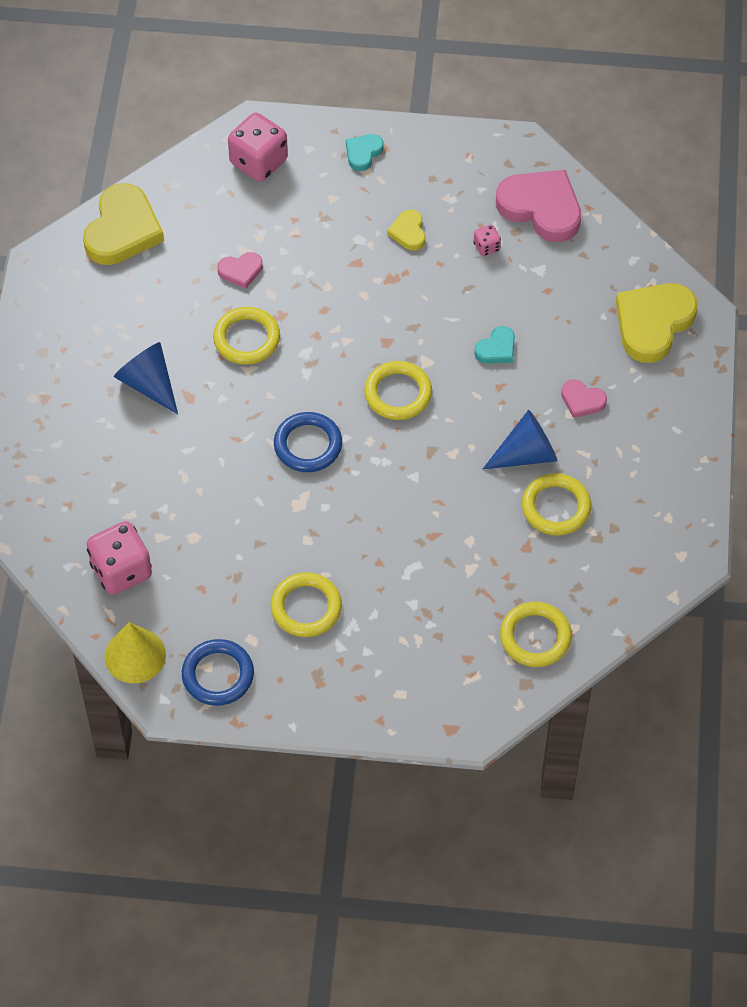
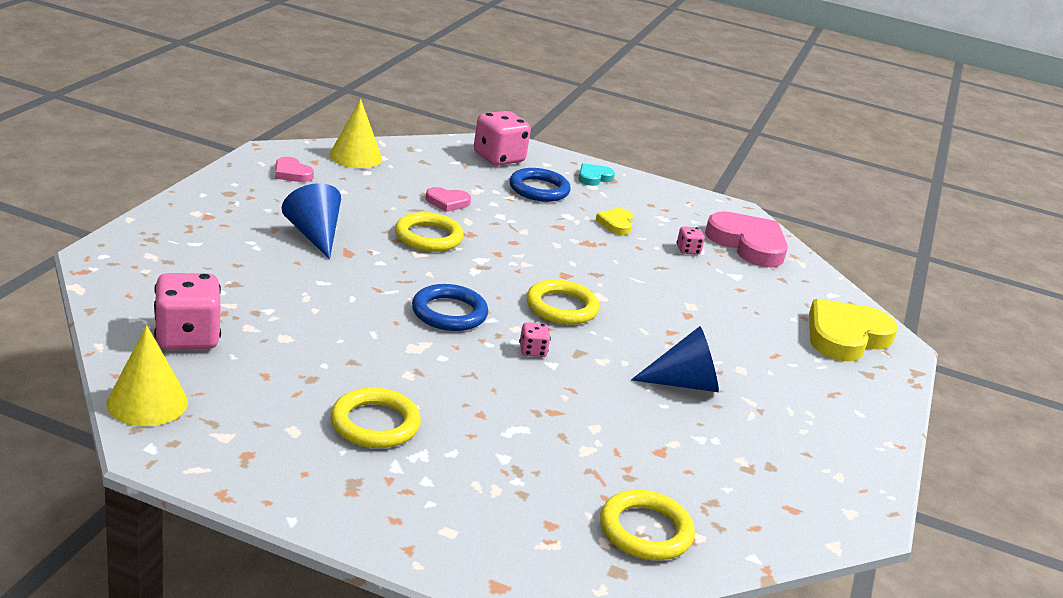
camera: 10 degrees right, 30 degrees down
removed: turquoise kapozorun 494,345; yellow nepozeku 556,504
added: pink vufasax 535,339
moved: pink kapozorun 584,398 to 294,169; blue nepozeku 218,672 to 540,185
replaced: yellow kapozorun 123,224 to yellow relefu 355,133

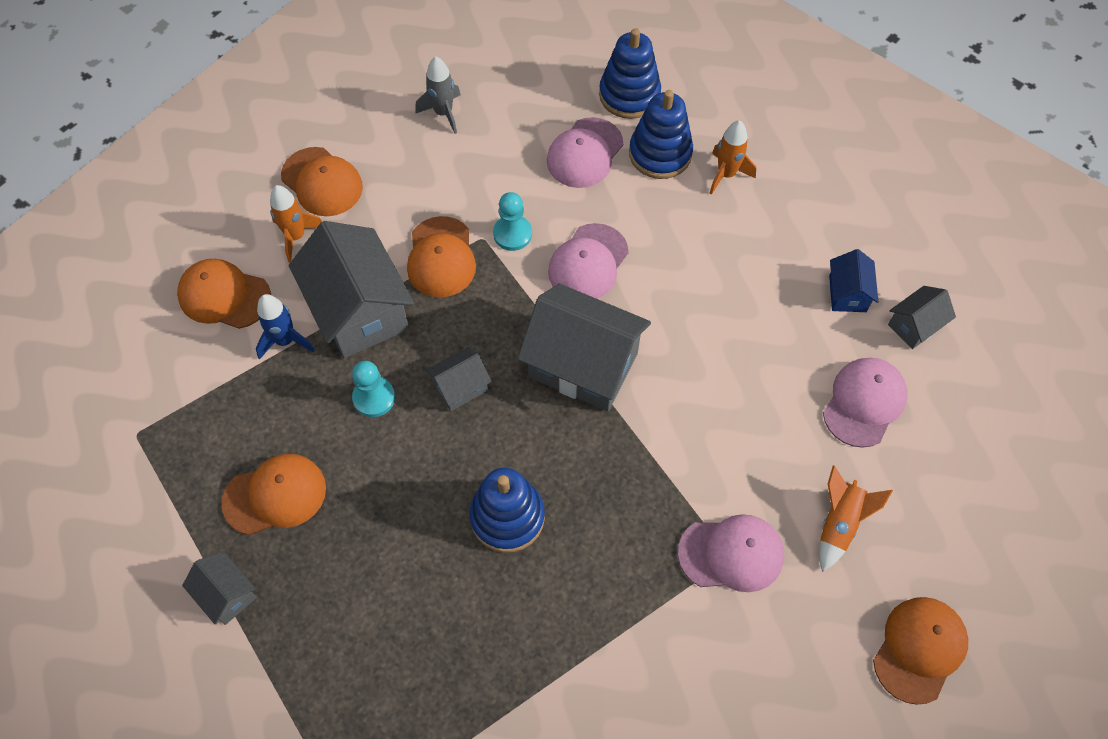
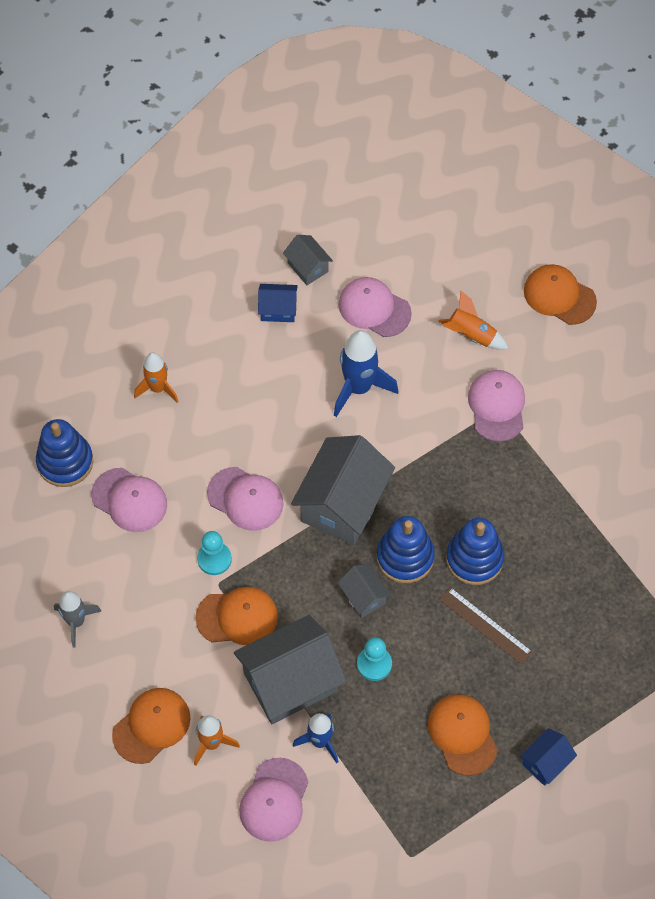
camera: 90 degrees left, 0 degrees up
added: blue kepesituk 366,373; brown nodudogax 486,626
moved: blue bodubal 661,134 to 406,549
recoloured: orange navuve 224,294 to pink navuve 273,800; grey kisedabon 219,588 to blue kisedabon 548,757

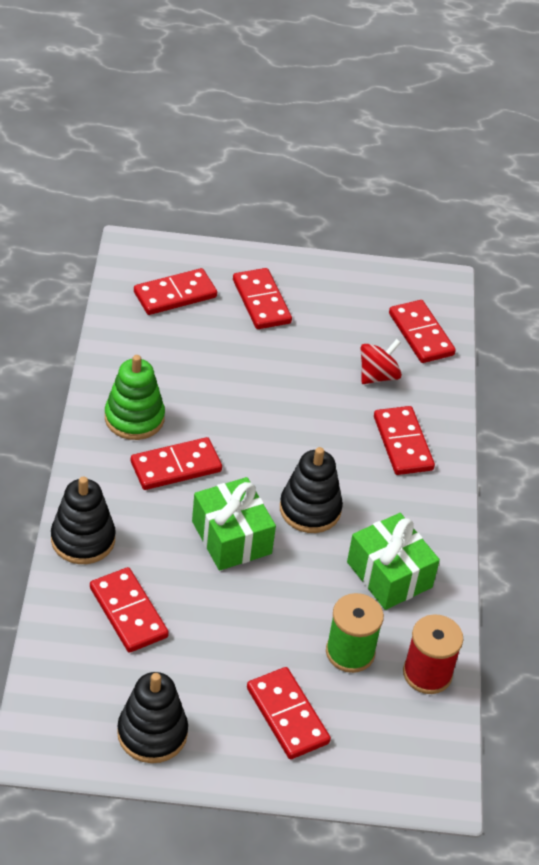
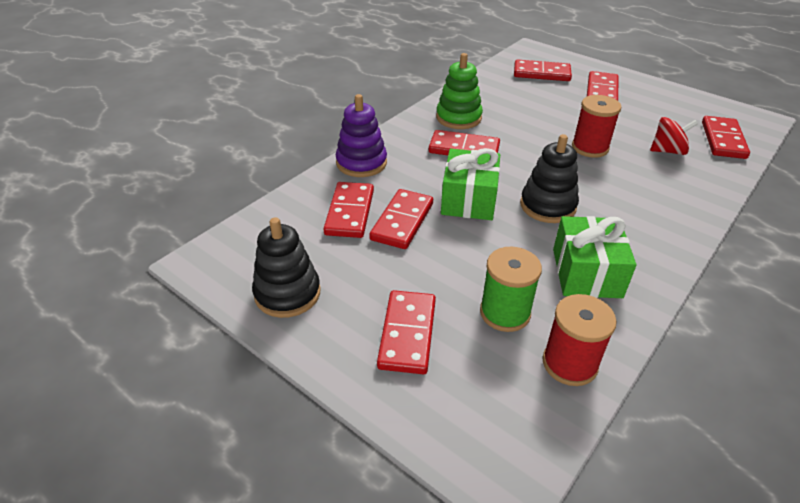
camera: 40 degrees right, 5 degrees down
added: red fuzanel 597,126
moved: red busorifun 404,440 to 401,219
recoloured: black bodubal 83,520 to purple bodubal 361,135

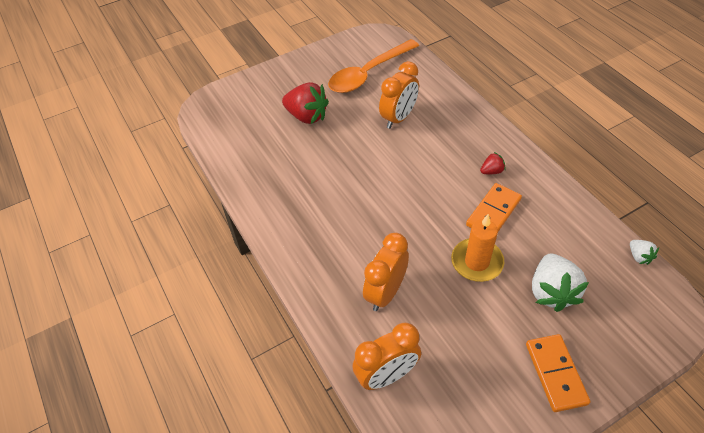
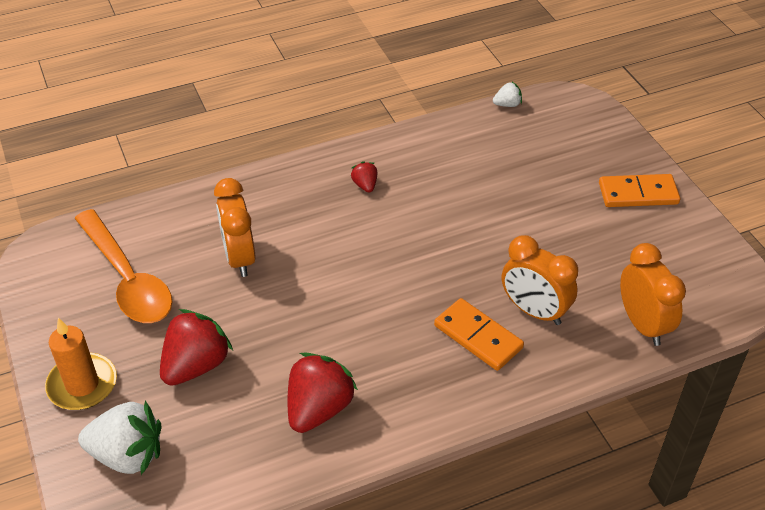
camera: 85 degrees left, 5 degrees down
added: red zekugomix 323,393
moved: orange busorifun 494,207 to 479,334; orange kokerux 477,248 to 81,364; white zekugomix 560,283 to 119,437
turned: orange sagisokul 399,95 = 234,227 150 degrees counterclockwise

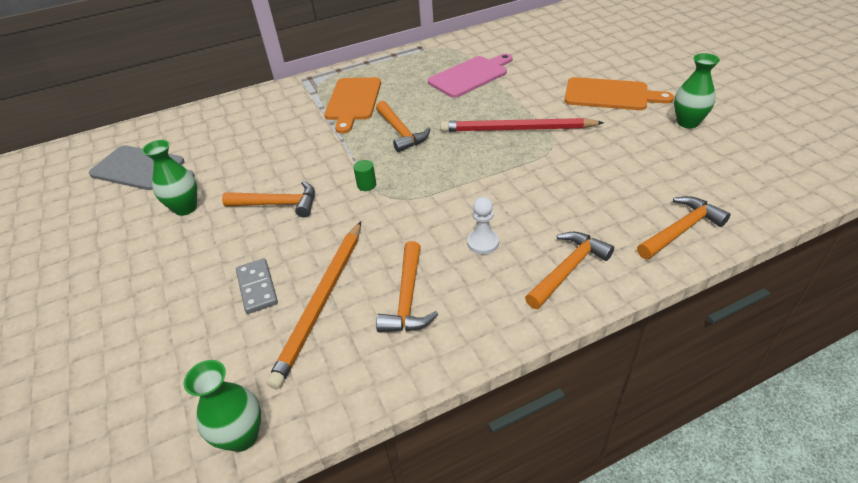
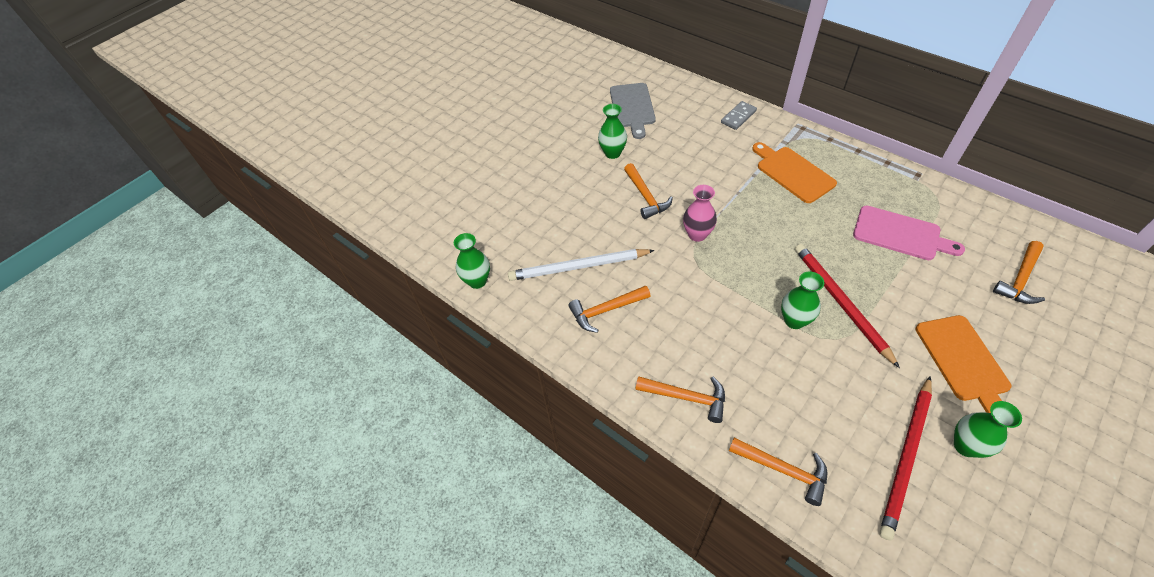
camera: 65 degrees right, 10 degrees up
removed: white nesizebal 483,225
added: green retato 802,300; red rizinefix 905,458
moved: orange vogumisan 403,126 to 1019,272; grey busorifun 257,286 to 739,115
replaced: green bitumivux 364,175 to pink retato 700,213
recoloured: orange rizinefix 313,305 to white rizinefix 581,265
turned: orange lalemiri 352,105 = 794,172 75 degrees clockwise

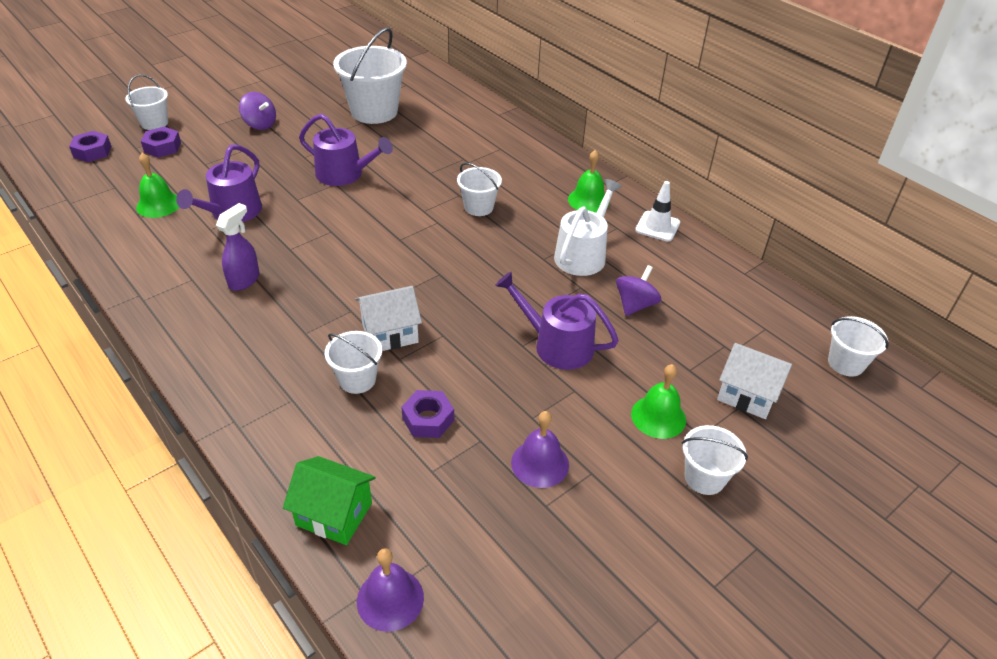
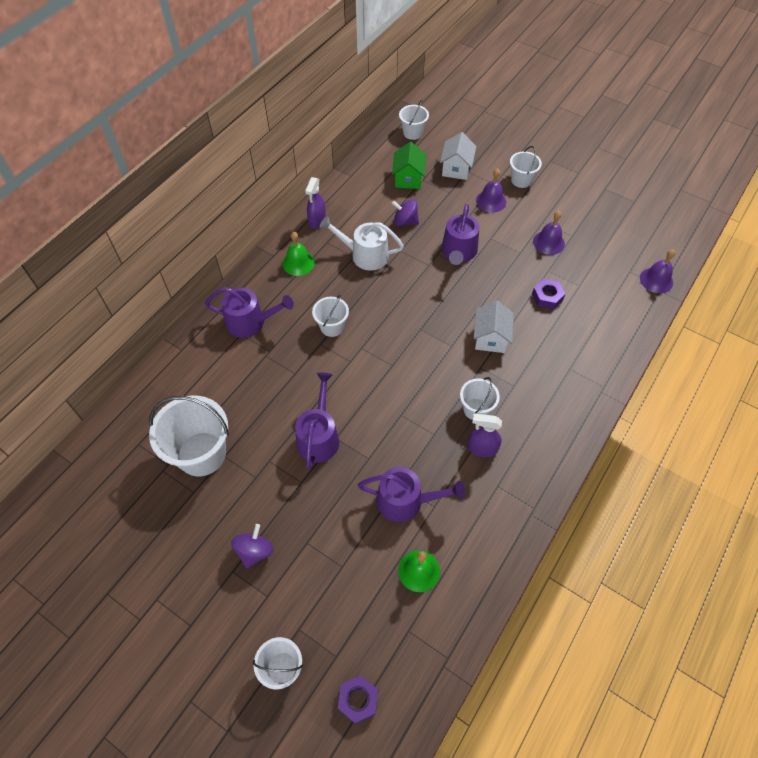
camera: 105 degrees left, 15 degrees up
removed: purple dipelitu 161,142
added: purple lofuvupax 249,312
moved: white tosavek 353,362 to 480,398; green kisedabon 329,500 to 409,165
replaced: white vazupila 657,211 to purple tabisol 315,203
recoloured: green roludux 658,401 to purple roludux 491,190
turned: white kisedabon 388,318 = 494,327 45 degrees clockwise

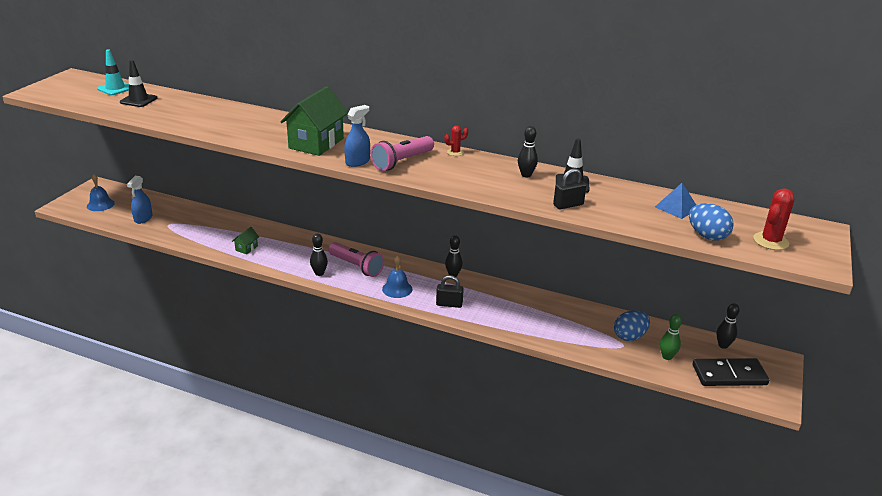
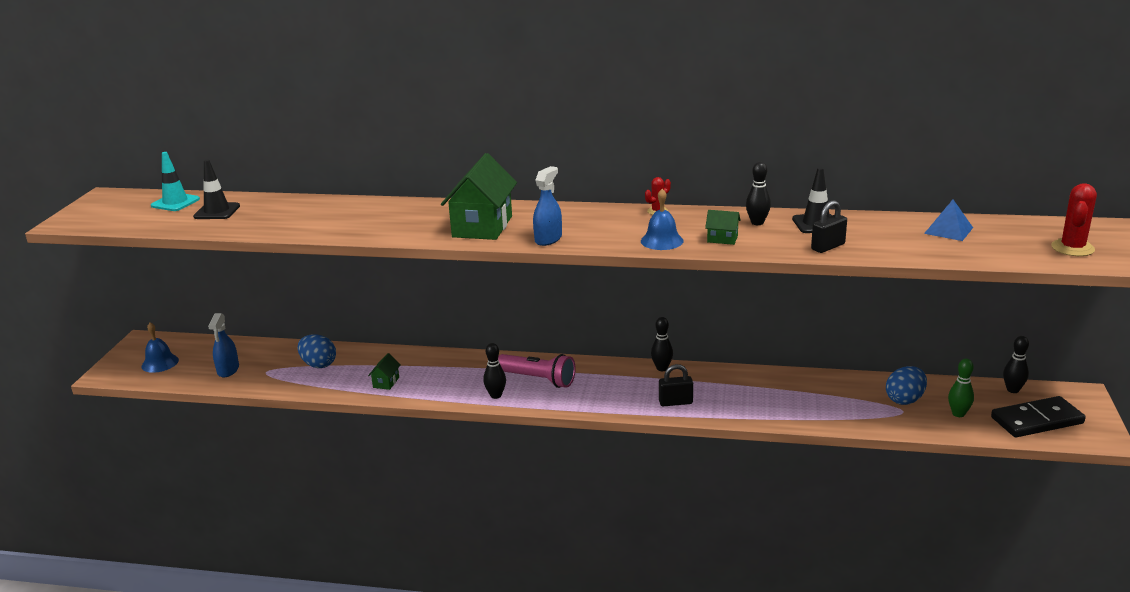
camera: 10 degrees left, 5 degrees down
removed: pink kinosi 402,153
added: green kisedabon 722,227
moved: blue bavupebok 711,222 to 317,351; blue roludux 397,277 to 662,219

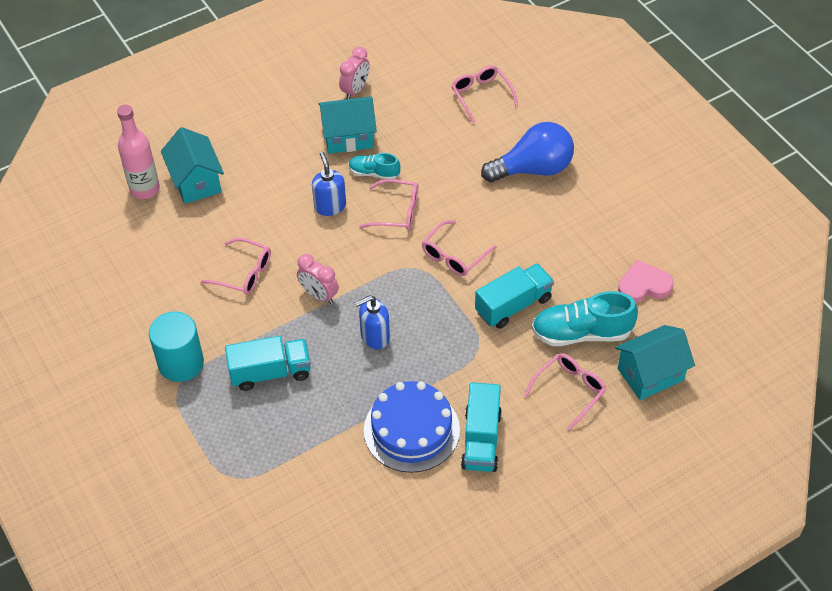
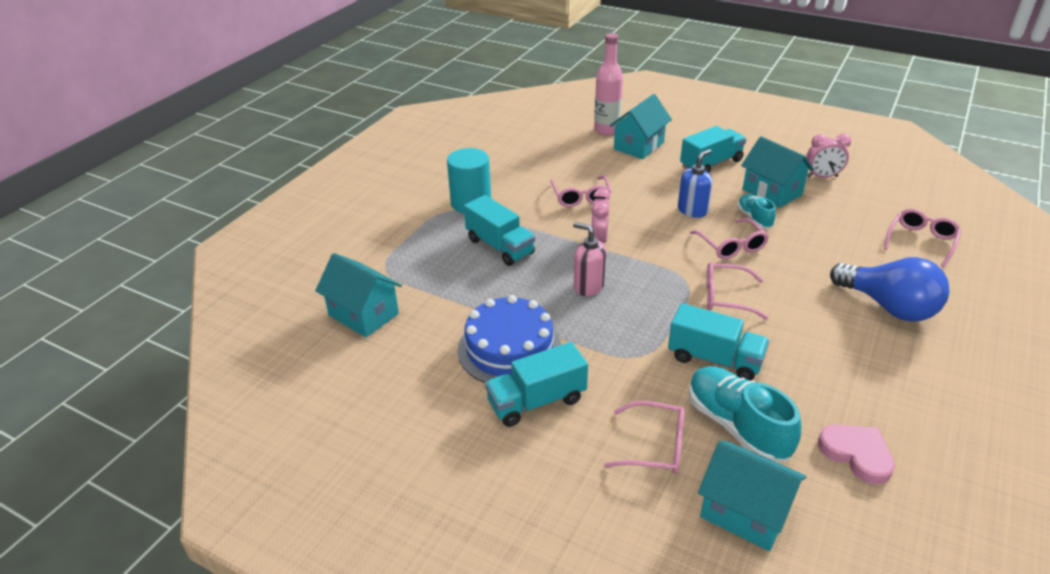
camera: 60 degrees right, 15 degrees down
added: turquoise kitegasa 713,149; turquoise kisedabon 358,295
recoloured: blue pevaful 372,322 to pink pevaful 589,259

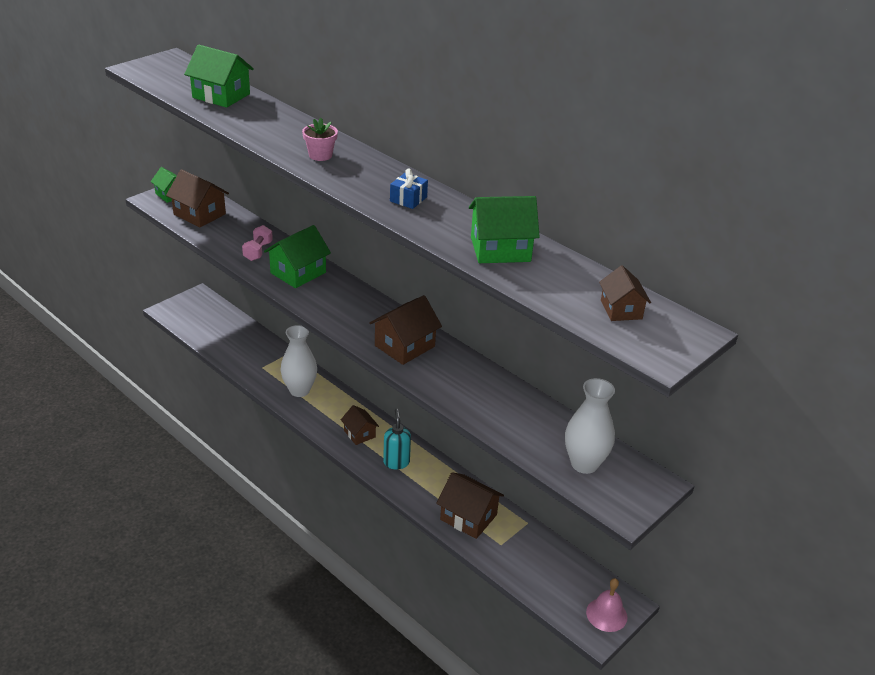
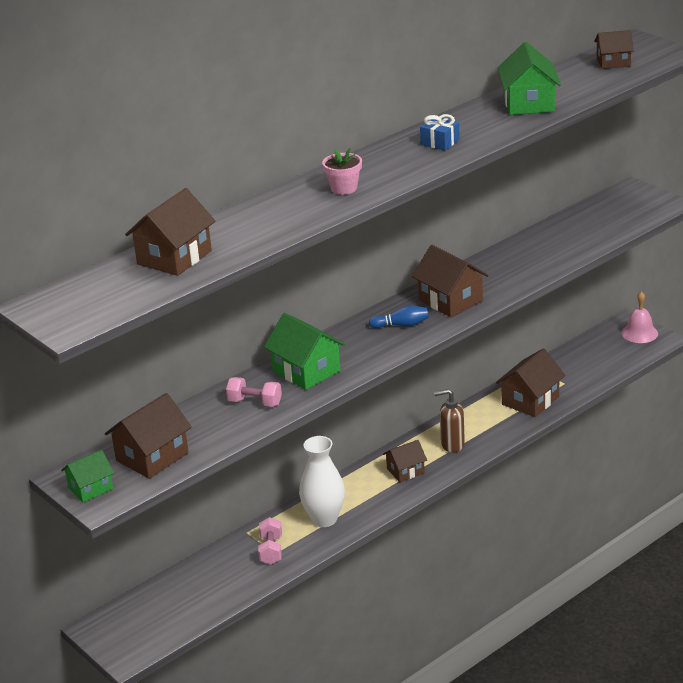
camera: 80 degrees left, 5 degrees down
removed: white retato 590,426
added: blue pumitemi 399,317; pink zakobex 270,541
recoloured: green kisedabon 219,76 to brown kisedabon 170,232; turquoise pevaful 397,439 to brown pevaful 449,421

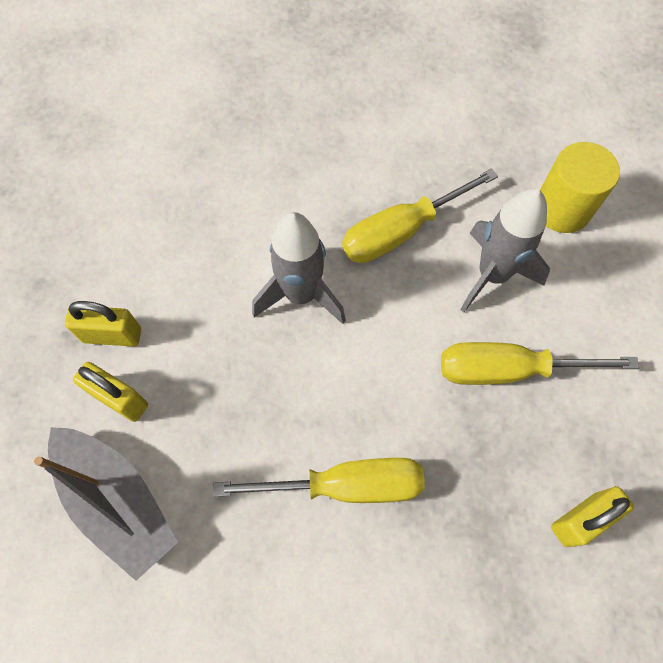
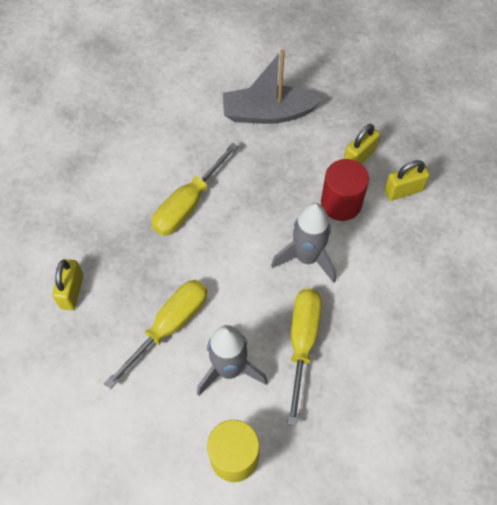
camera: 130 degrees right, 5 degrees down
added: red bitumivux 345,190
moved: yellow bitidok 110,392 to 407,180

